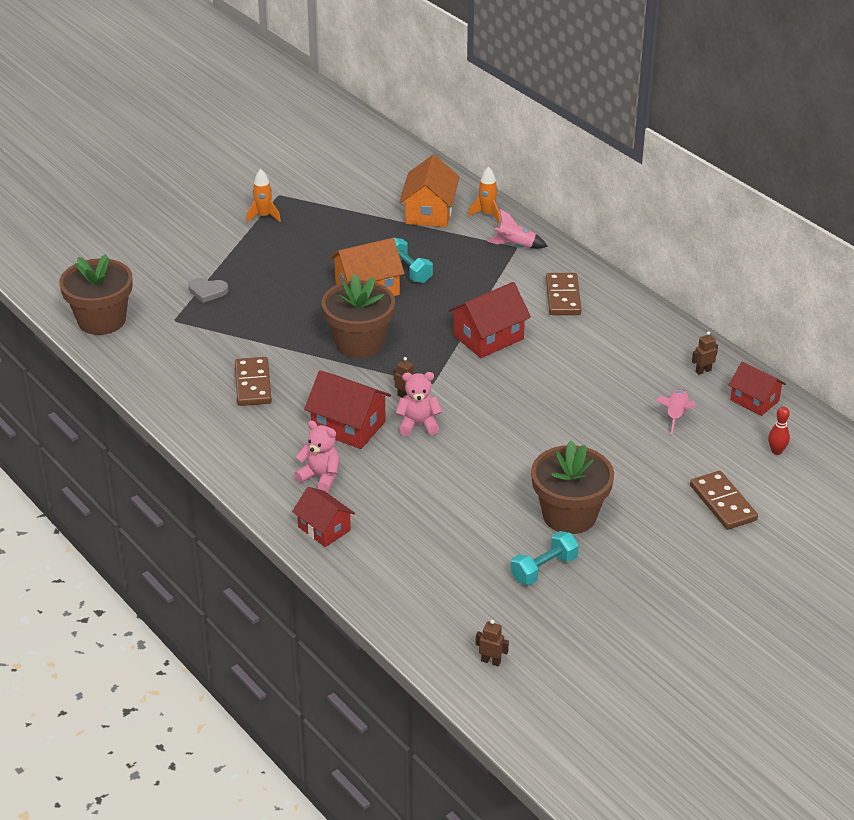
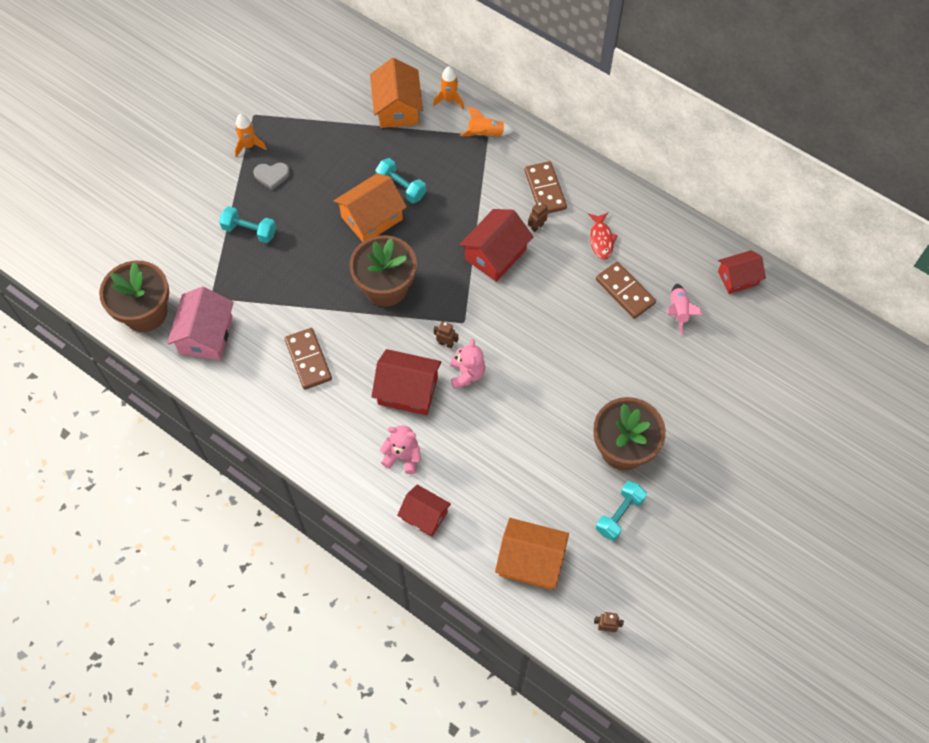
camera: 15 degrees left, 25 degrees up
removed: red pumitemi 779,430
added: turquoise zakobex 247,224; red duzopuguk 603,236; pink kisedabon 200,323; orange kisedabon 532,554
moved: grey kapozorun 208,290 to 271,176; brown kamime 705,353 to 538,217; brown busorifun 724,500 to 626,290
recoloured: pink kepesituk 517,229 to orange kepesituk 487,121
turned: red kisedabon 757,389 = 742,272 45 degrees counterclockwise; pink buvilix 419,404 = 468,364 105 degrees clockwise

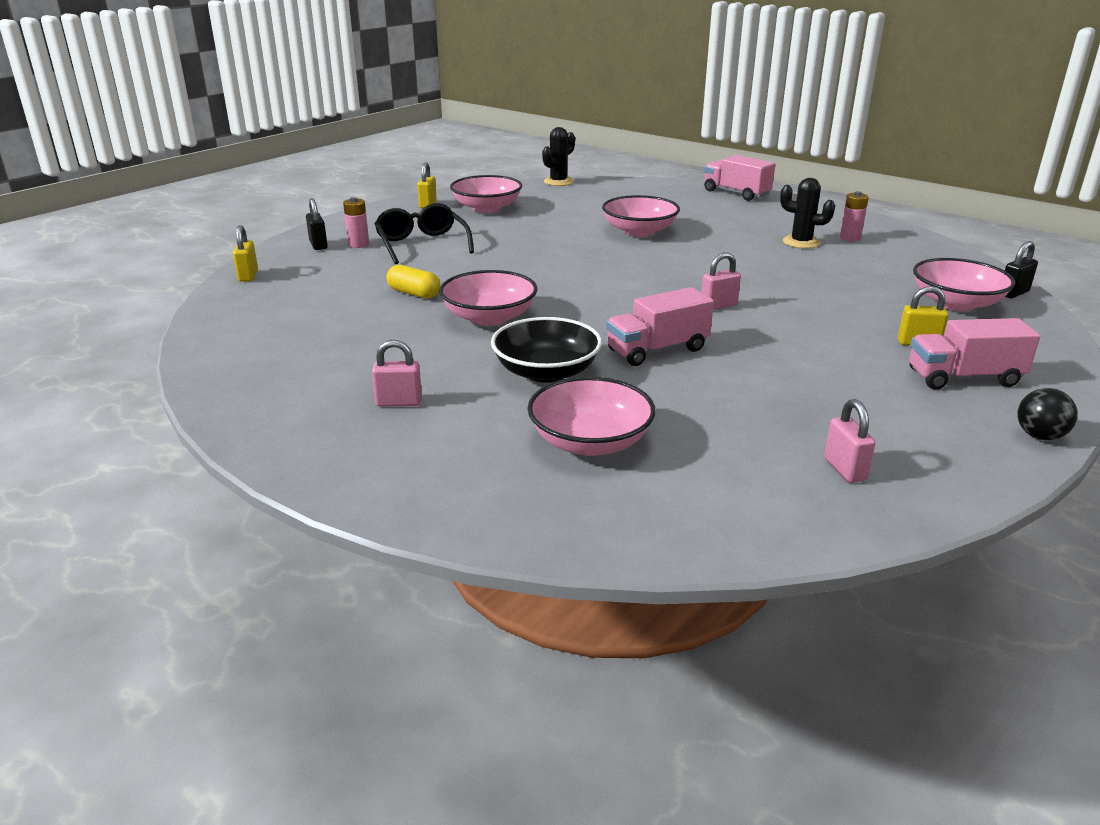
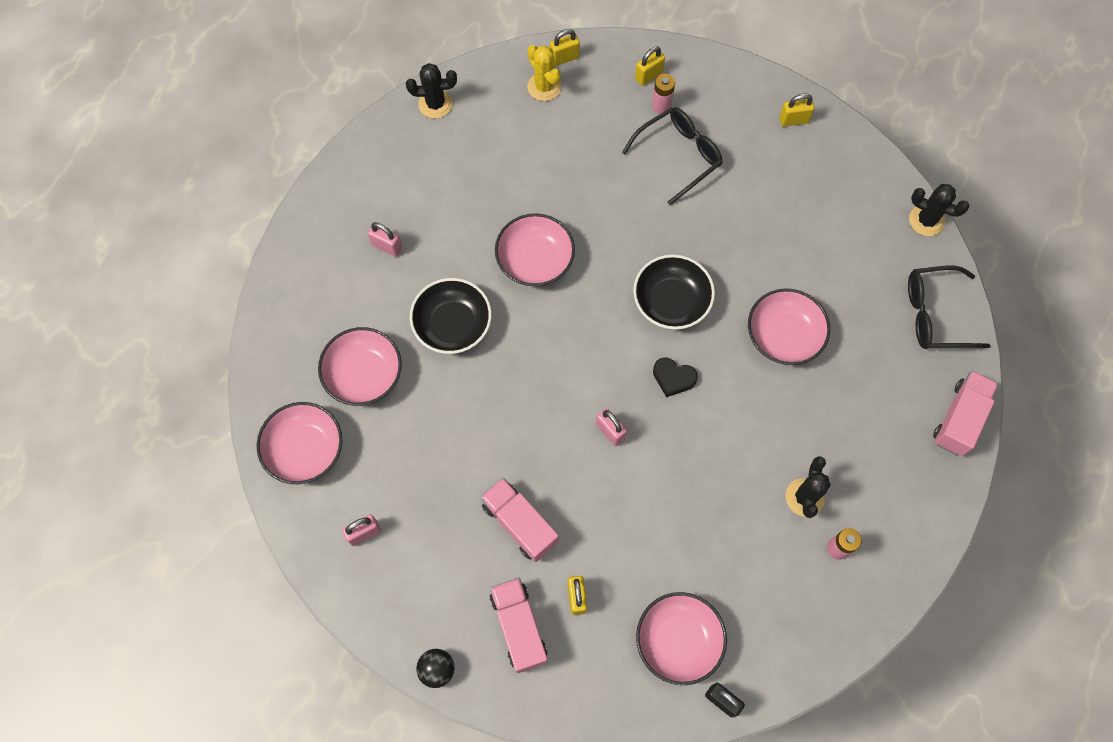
camera: 75 degrees right, 40 degrees up
removed: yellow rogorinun 414,282
added: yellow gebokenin 544,73; black gebokenin 431,91; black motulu 674,292; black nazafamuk 949,307; black kapozorun 675,377
moved: pink motulu 486,194 to 299,443; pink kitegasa 660,326 to 519,519
recoloured: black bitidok 317,224 to yellow bitidok 650,66
turned: pink bitidok 397,373 = 385,239 45 degrees counterclockwise

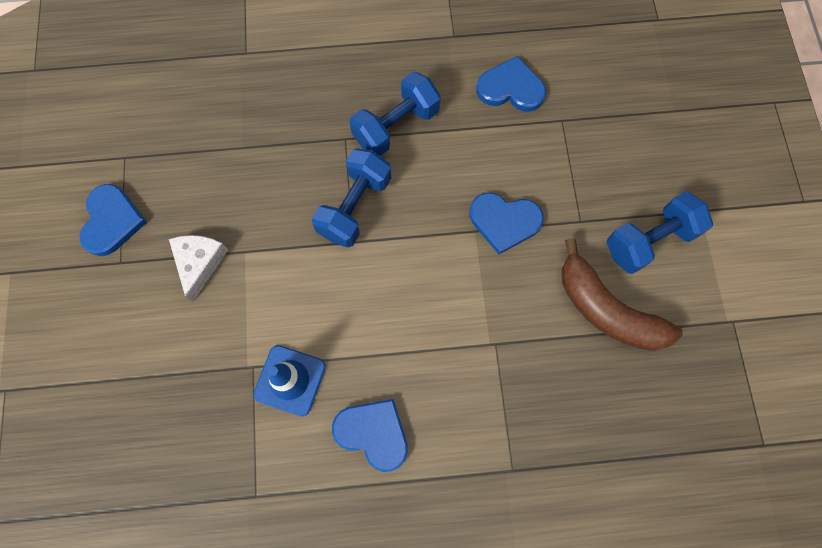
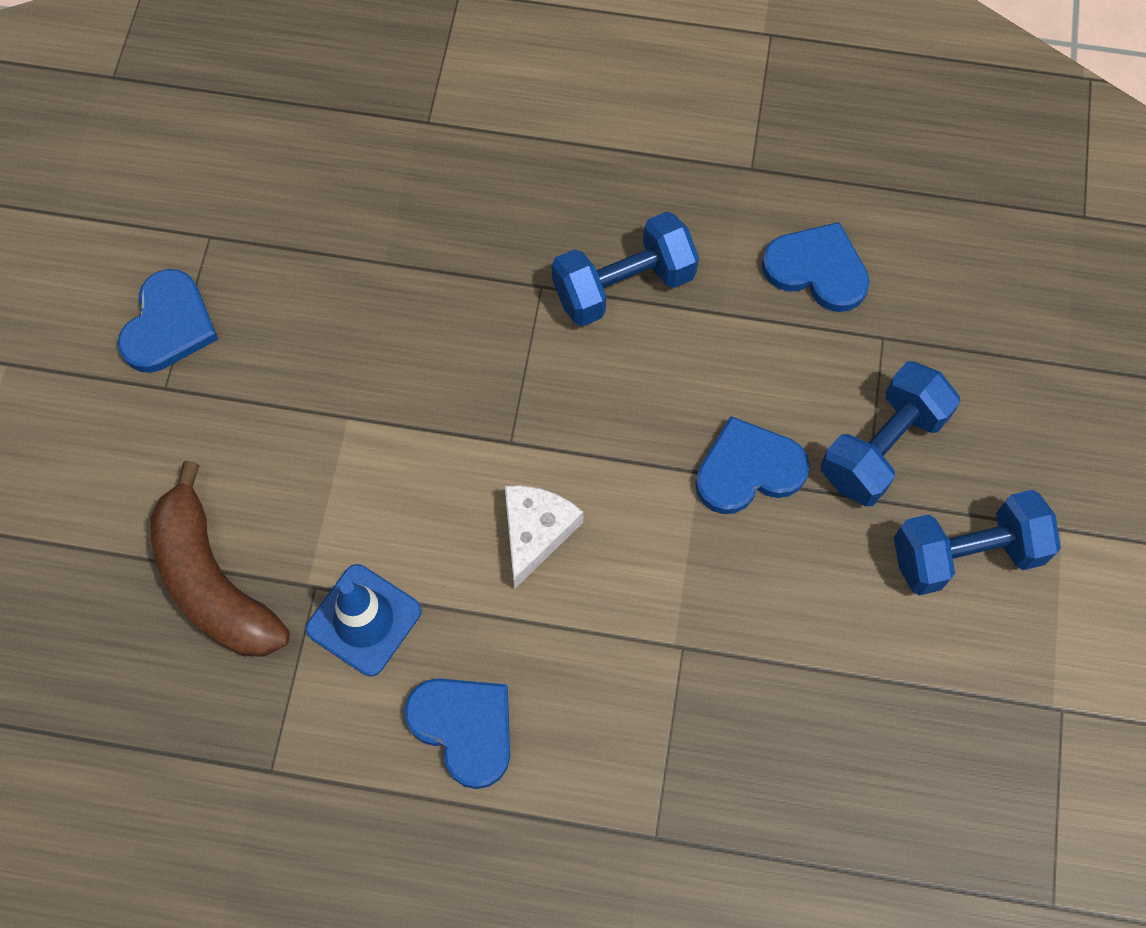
camera: 15 degrees right, 5 degrees down
moved: blue zakobex 351,198 to 890,433; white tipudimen 198,268 to 544,536; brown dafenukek 622,294 to 220,558
turned: blue kapozorun 506,223 = 752,465 135 degrees clockwise

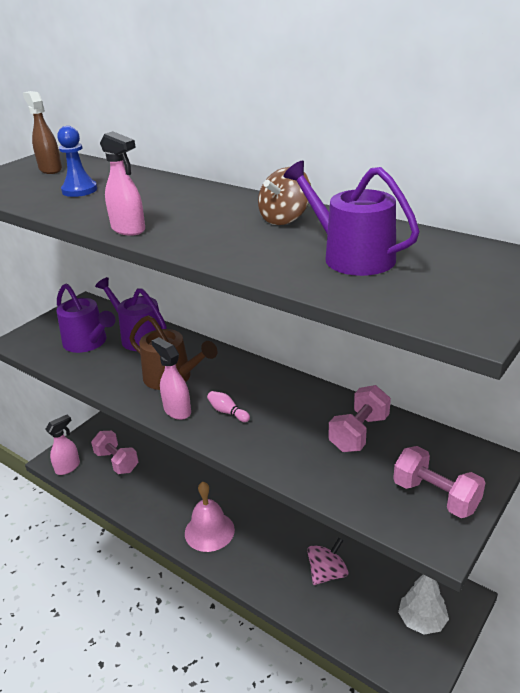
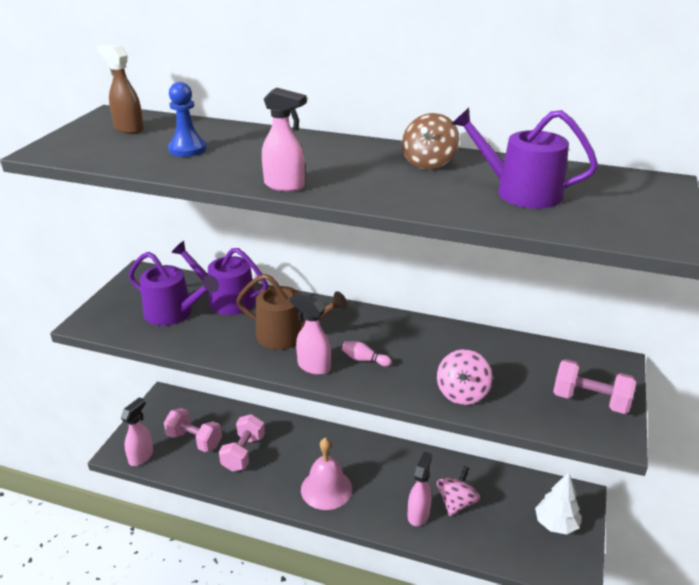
camera: 20 degrees left, 0 degrees up
added: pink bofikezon 465,377; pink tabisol 420,488
moved: pink zakobex 360,418 to 242,443

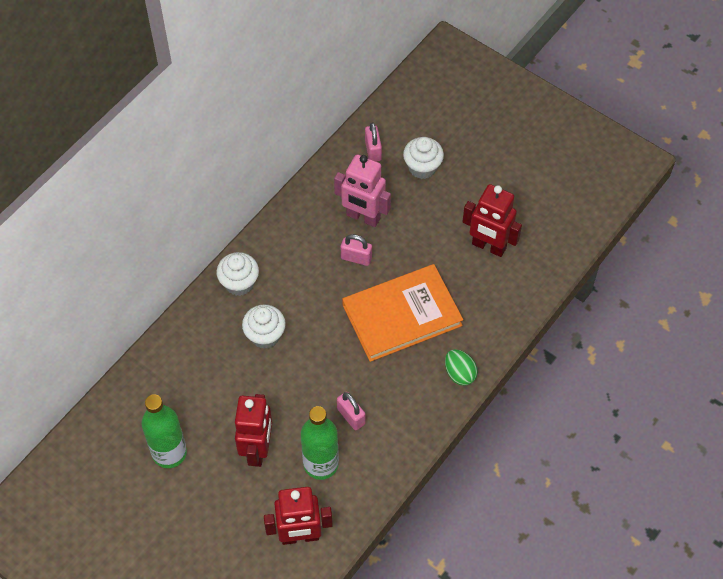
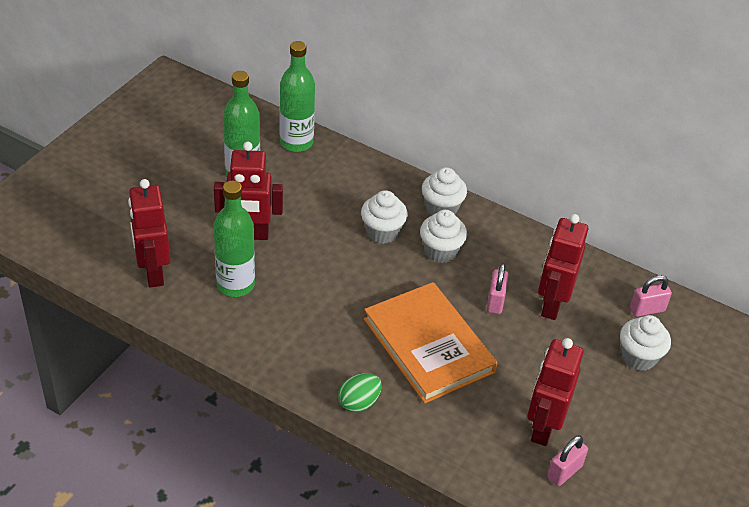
camera: 80 degrees right, 15 degrees down
added: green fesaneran 297,96; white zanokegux 443,236
moved: pink bitidok 351,411 to 567,460
recoloured: pink kamime 362,190 to red kamime 563,267

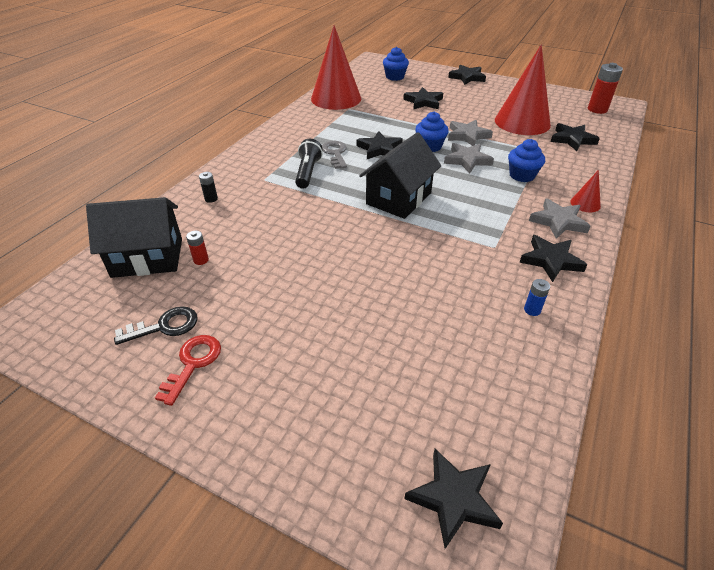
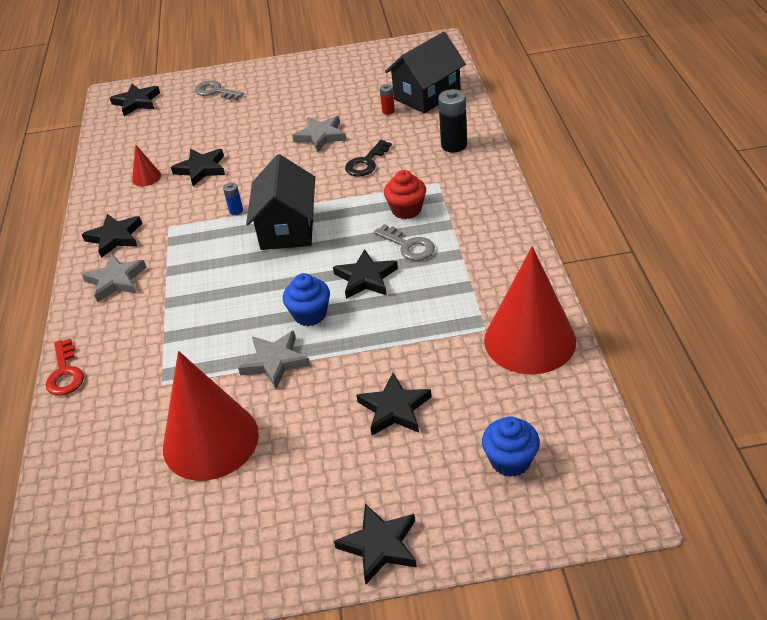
camera: 150 degrees right, 0 degrees up
removed: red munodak 605,88; blue zanokegux 526,160
added: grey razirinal 219,90
moved: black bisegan 575,137 to 198,167; grey bisegan 469,158 to 319,134; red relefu 585,191 to 146,165; blue munodak 537,297 to 233,198; black razirinal 156,325 to 368,158; red razirinal 188,370 to 65,367
replaced: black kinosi 309,164 to red zanokegux 405,194
resized: black munodak 208,187 = 452,120 x1.95

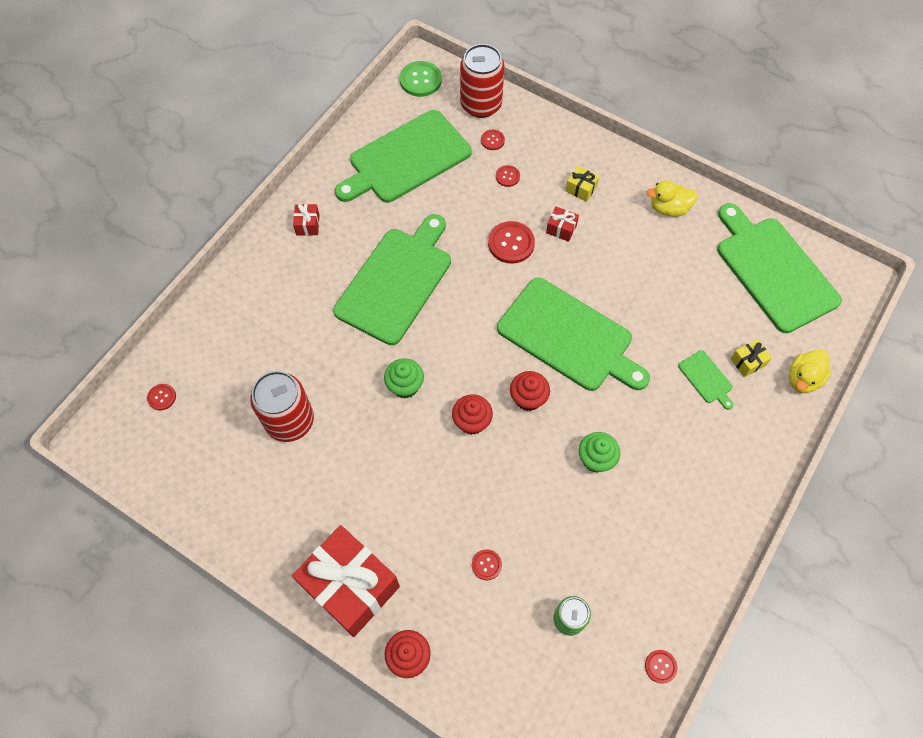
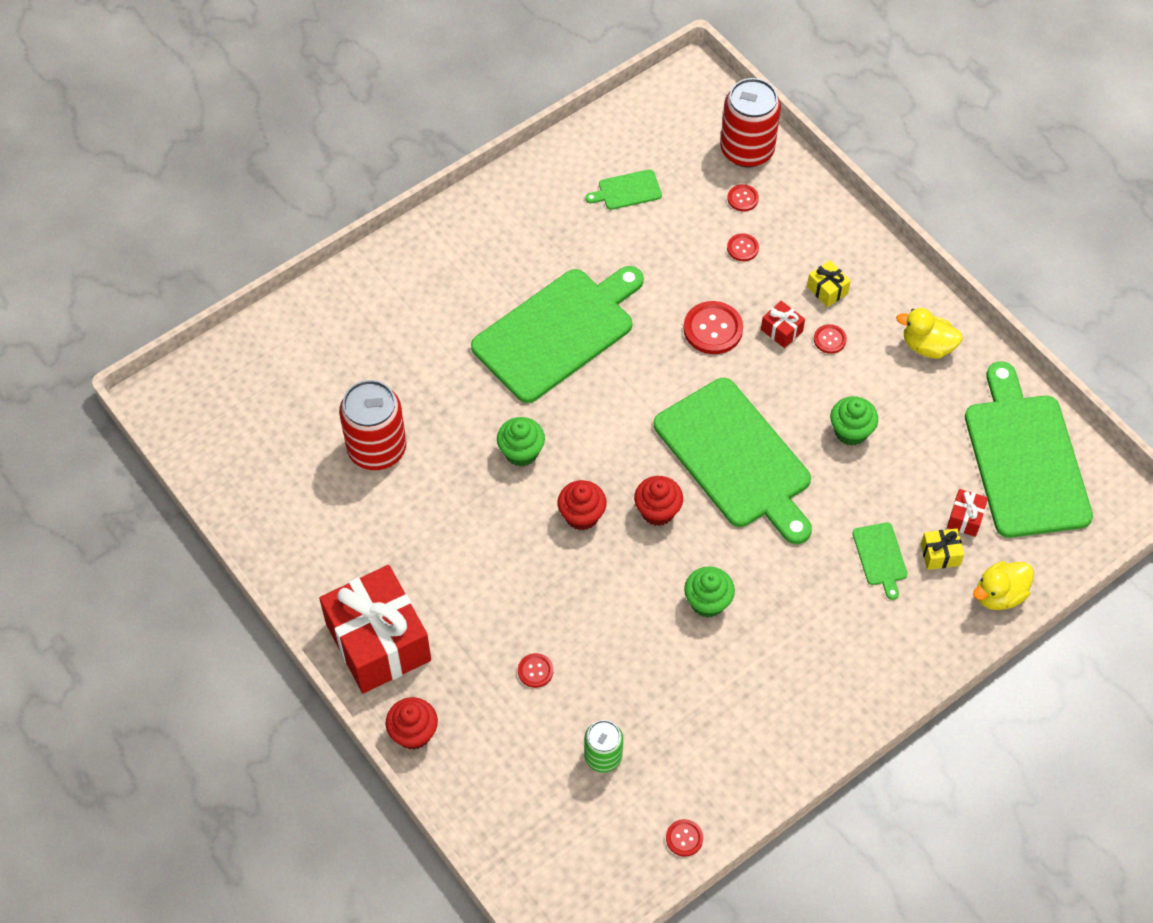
camera: 20 degrees right, 5 degrees down
removed: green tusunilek 421,79
added: green zanokegux 854,421
moved: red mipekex 306,220 to 967,513; red tusunilek 161,397 to 830,339
resized: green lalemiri 403,156 = 624,189 x0.41

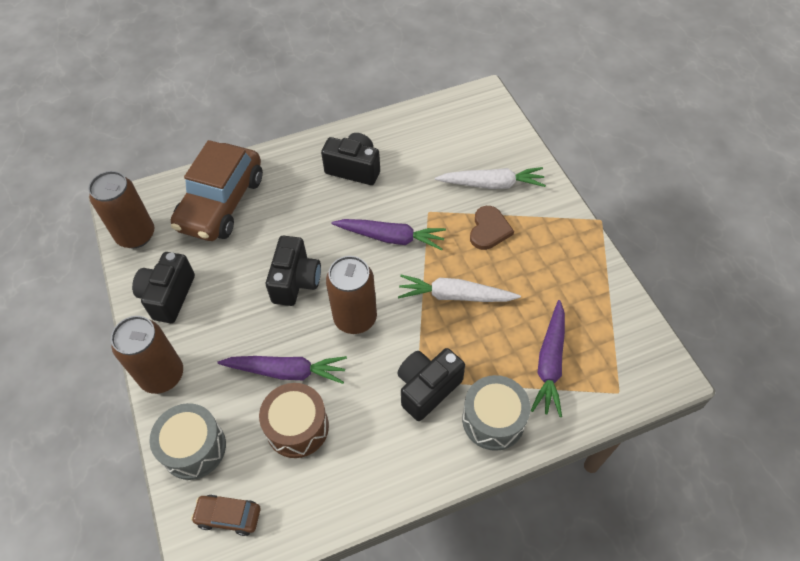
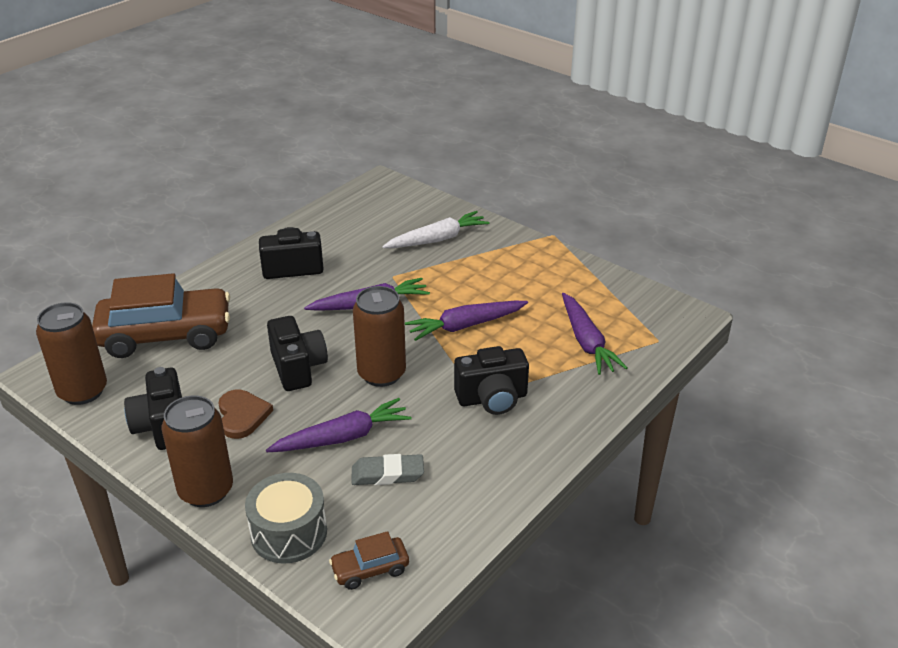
camera: 30 degrees left, 20 degrees down
removed: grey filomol 496,413
moved: brown kapozorun 492,228 to 245,414
replaced: brown filomol 294,420 to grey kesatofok 388,469
recoloured: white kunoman 459,288 to purple kunoman 466,321
turned: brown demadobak 217,190 = 161,315 90 degrees counterclockwise; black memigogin 431,384 = 491,380 120 degrees counterclockwise

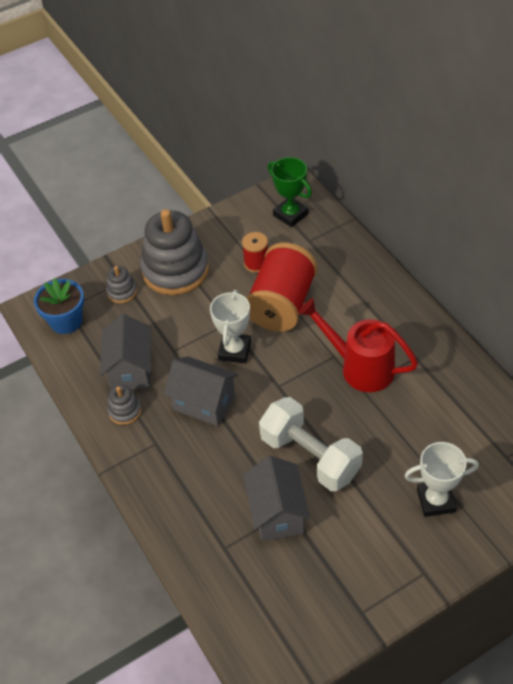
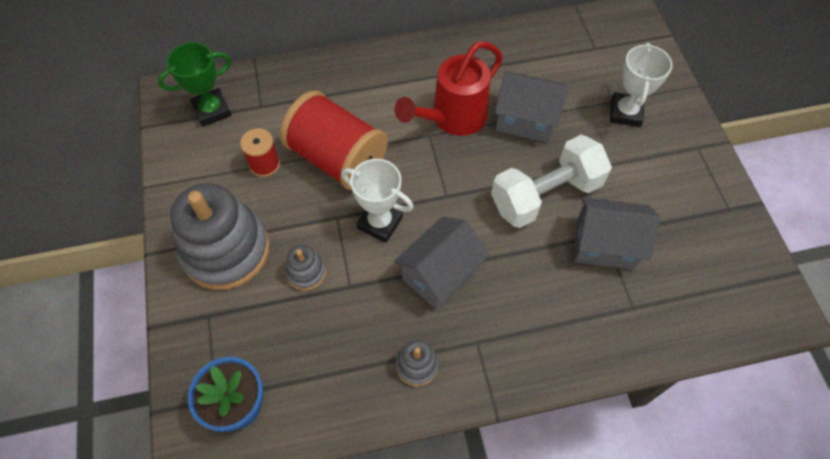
camera: 75 degrees left, 10 degrees up
moved: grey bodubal 121,284 to 305,268; grey kisedabon 125,351 to 531,107

